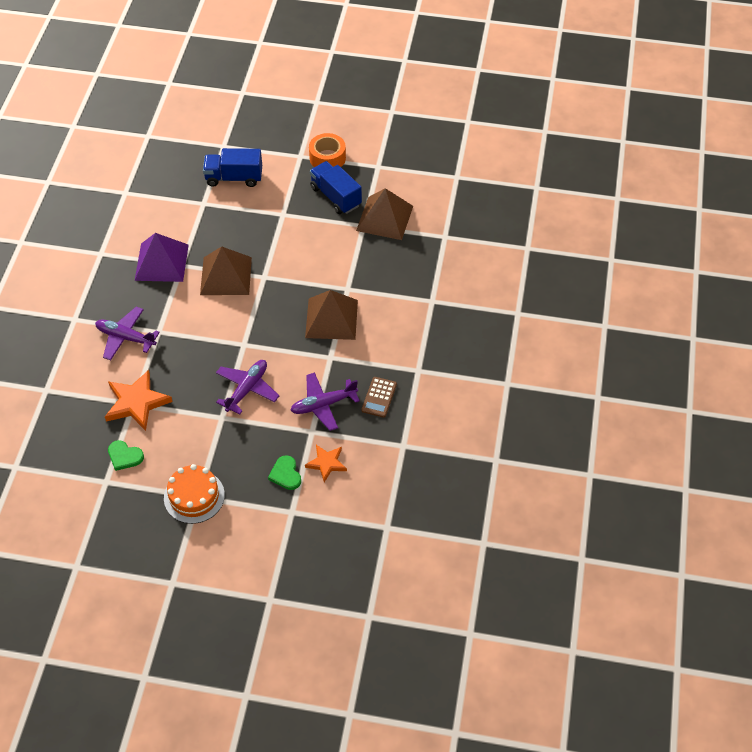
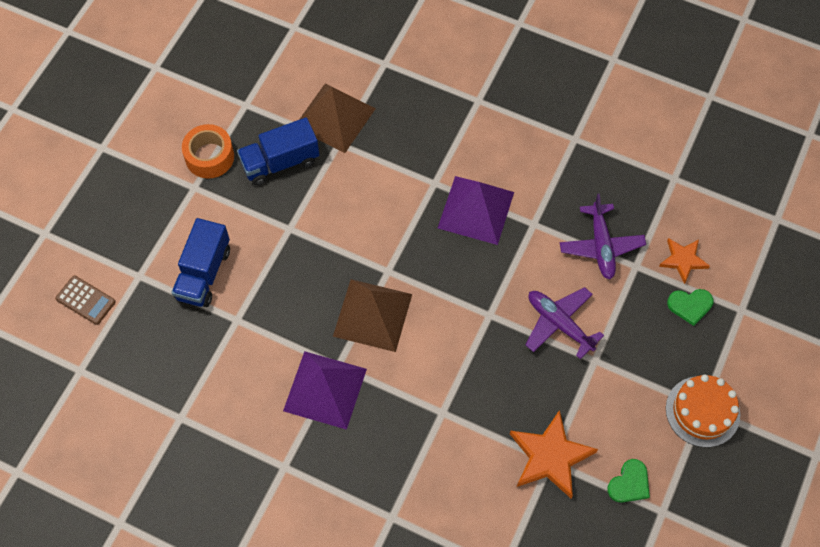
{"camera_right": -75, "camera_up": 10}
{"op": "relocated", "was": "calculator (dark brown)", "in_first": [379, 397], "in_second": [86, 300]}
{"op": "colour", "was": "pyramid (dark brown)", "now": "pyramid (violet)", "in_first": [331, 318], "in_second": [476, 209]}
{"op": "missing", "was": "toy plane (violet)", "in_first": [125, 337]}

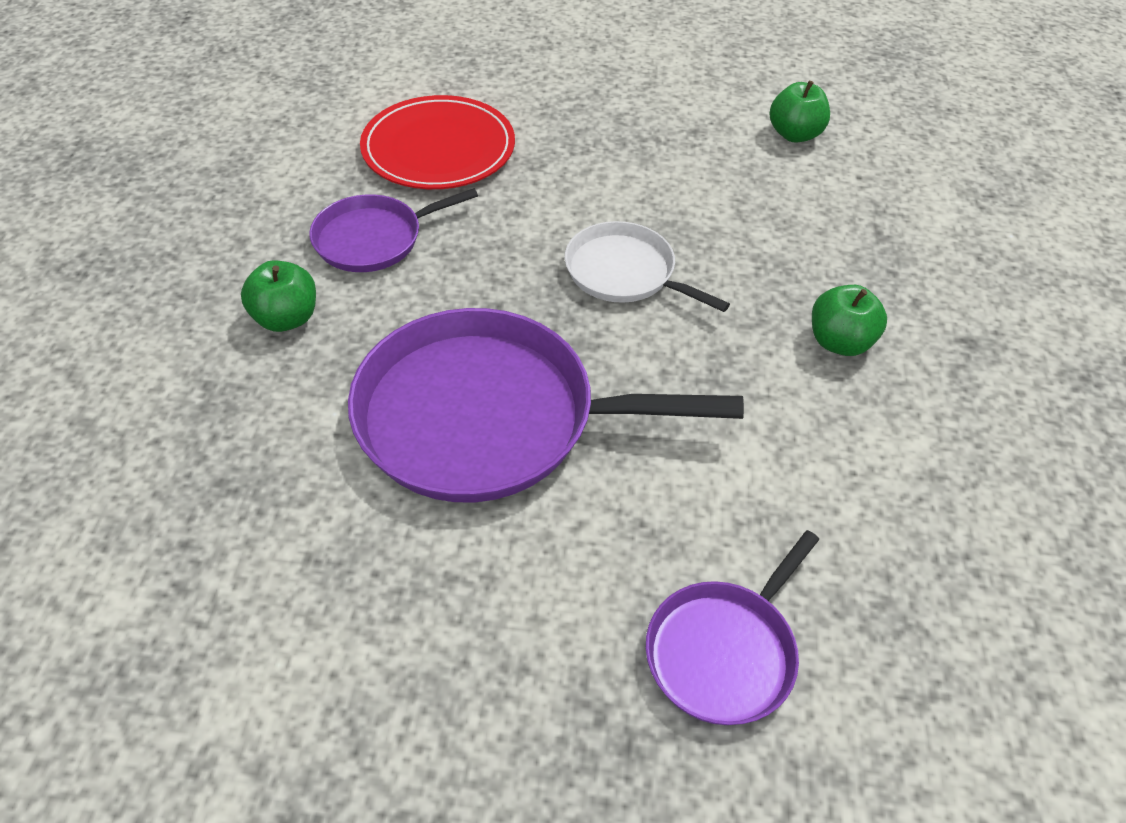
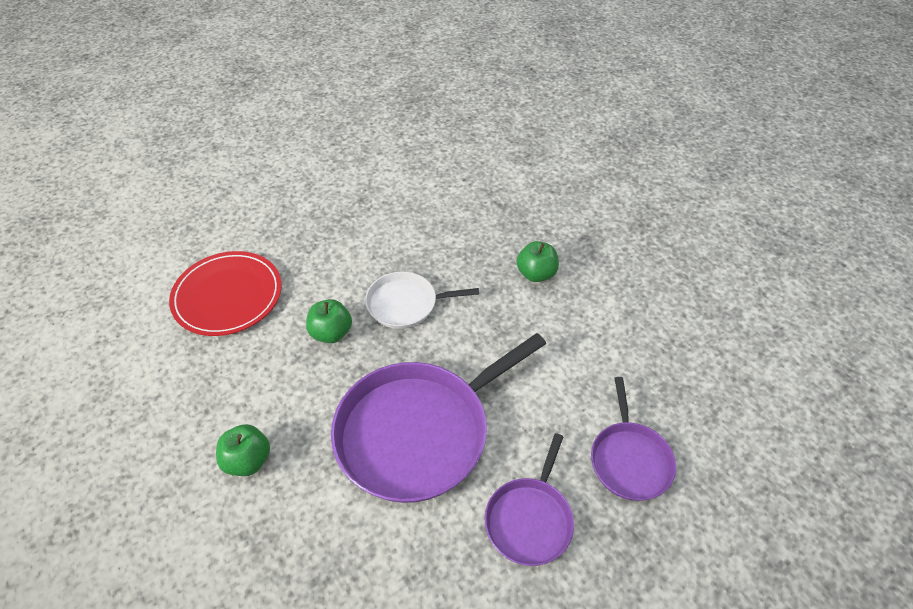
{"camera_right": -40, "camera_up": 0}
{"op": "relocated", "was": "apple (green)", "in_first": [794, 134], "in_second": [331, 333]}
{"op": "relocated", "was": "skillet (violet)", "in_first": [374, 239], "in_second": [530, 519]}

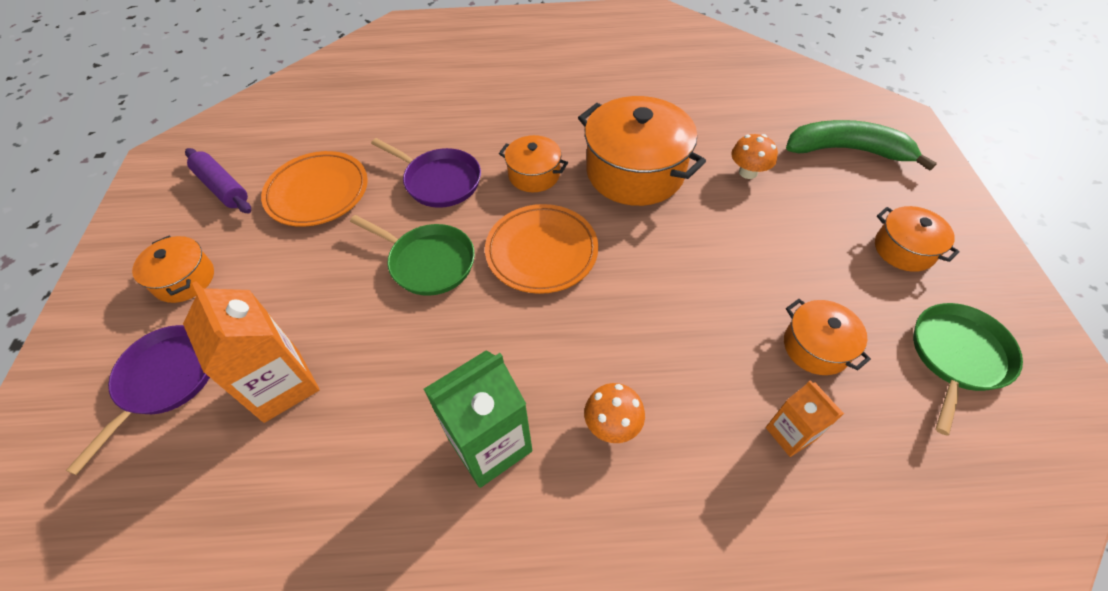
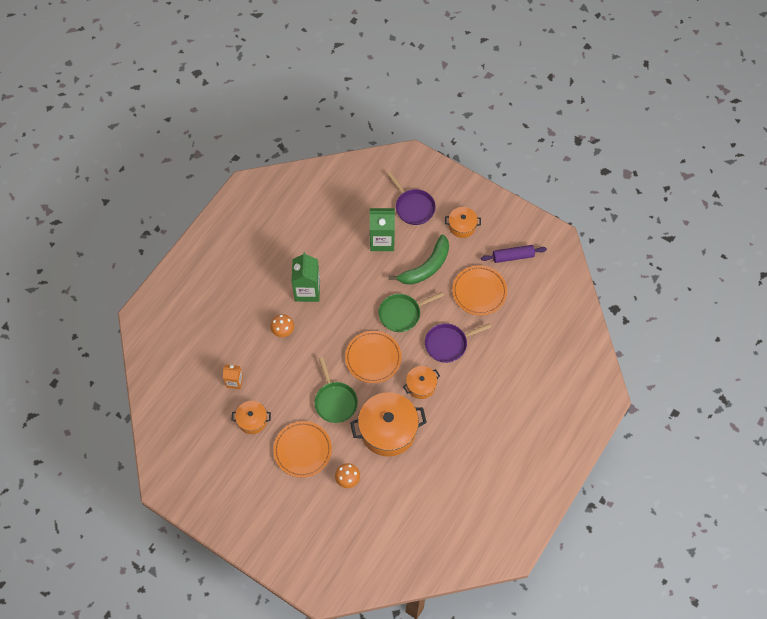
{"camera_right": 125, "camera_up": 10}
{"op": "appeared", "now": "plate (bright orange)", "in_second": [302, 450]}
{"op": "relocated", "was": "skillet (green)", "in_first": [957, 356], "in_second": [335, 401]}
{"op": "colour", "was": "juice carton (bright orange)", "now": "juice carton (green)", "in_first": [281, 385], "in_second": [382, 240]}
{"op": "relocated", "was": "banana (green)", "in_first": [847, 150], "in_second": [426, 267]}
{"op": "missing", "was": "stockpot (bright orange)", "in_first": [904, 249]}

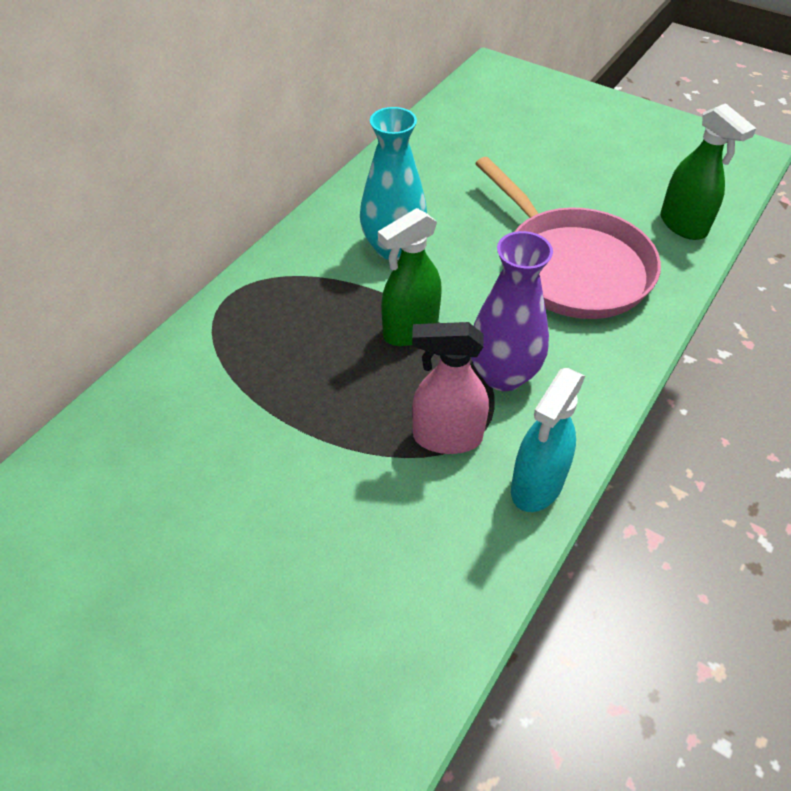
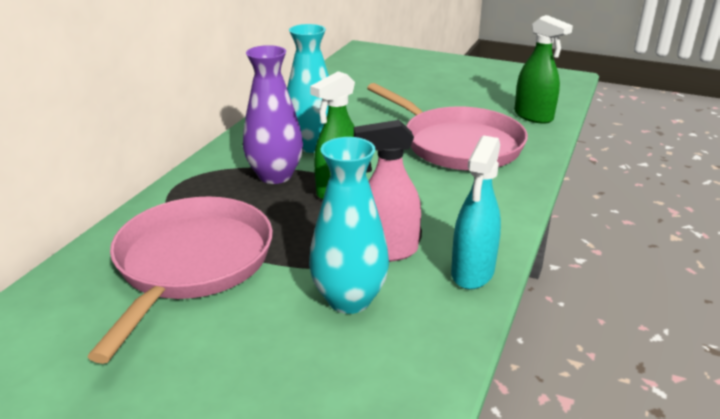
{"camera_right": -10, "camera_up": -20}
{"op": "appeared", "now": "skillet (rosy)", "in_second": [191, 264]}
{"op": "relocated", "was": "flower vase (violet)", "in_first": [503, 375], "in_second": [275, 176]}
{"op": "appeared", "now": "flower vase (aqua)", "in_second": [349, 299]}

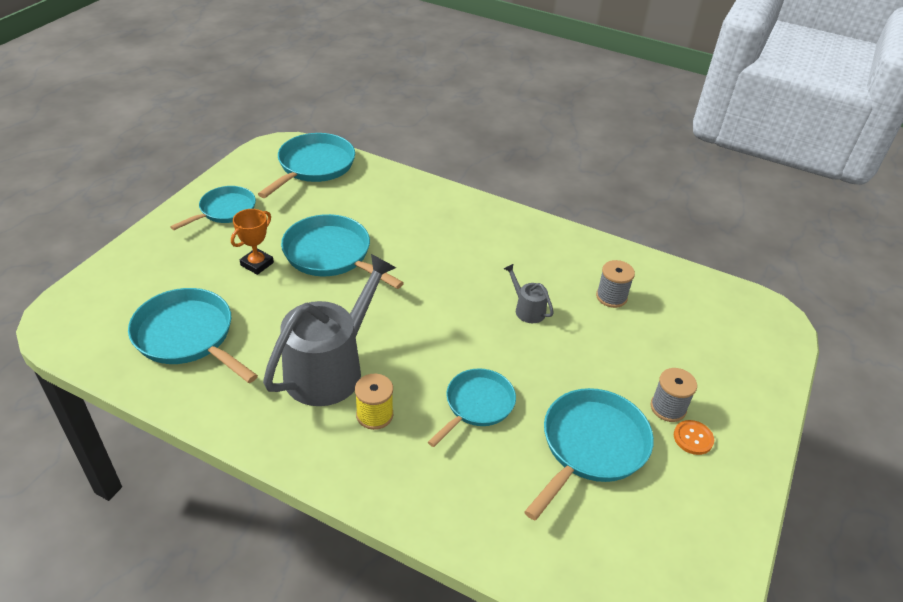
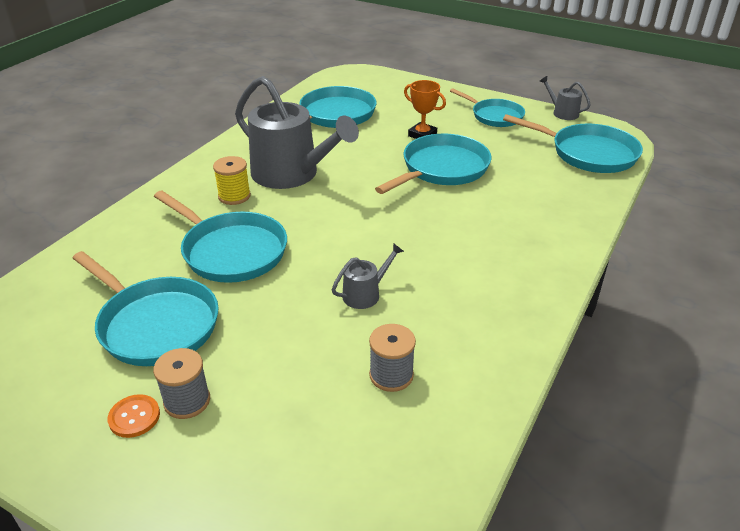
{"camera_right": 95, "camera_up": -5}
{"op": "size", "was": "skillet (aqua)", "in_first": [477, 405], "in_second": [230, 251], "ratio": 1.5}
{"op": "appeared", "now": "watering can (ash-grey)", "in_second": [562, 113]}

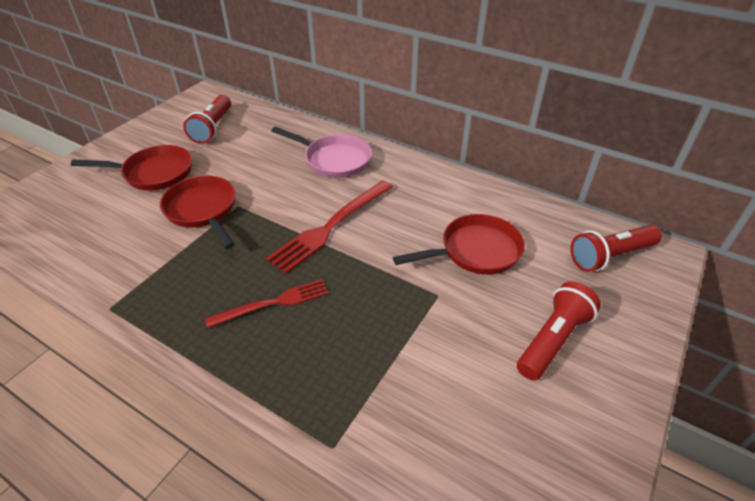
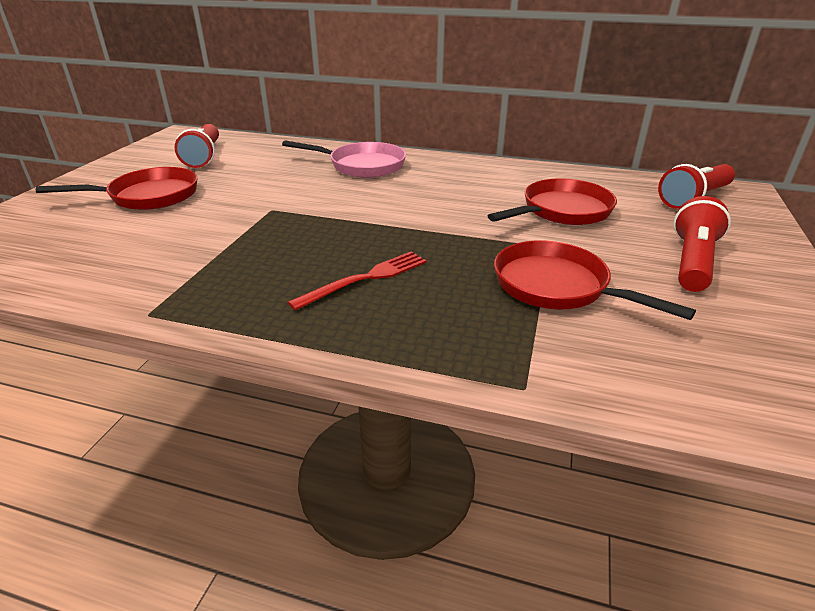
{"camera_right": -15, "camera_up": -10}
{"op": "relocated", "was": "skillet (scarlet)", "in_first": [203, 210], "in_second": [557, 286]}
{"op": "missing", "was": "dinner fork (scarlet)", "in_first": [331, 226]}

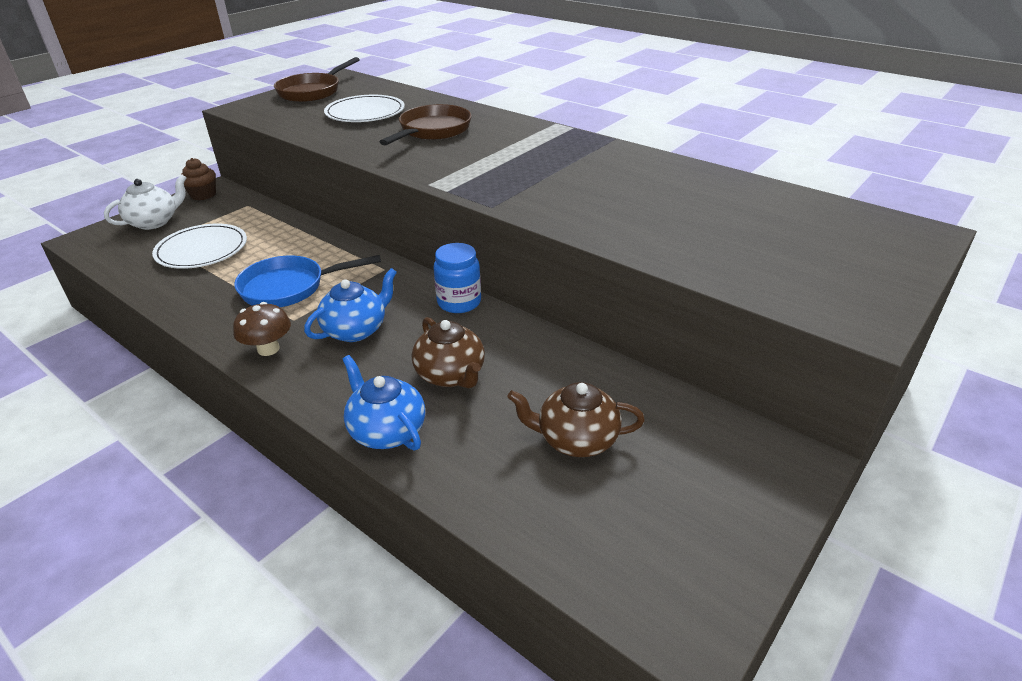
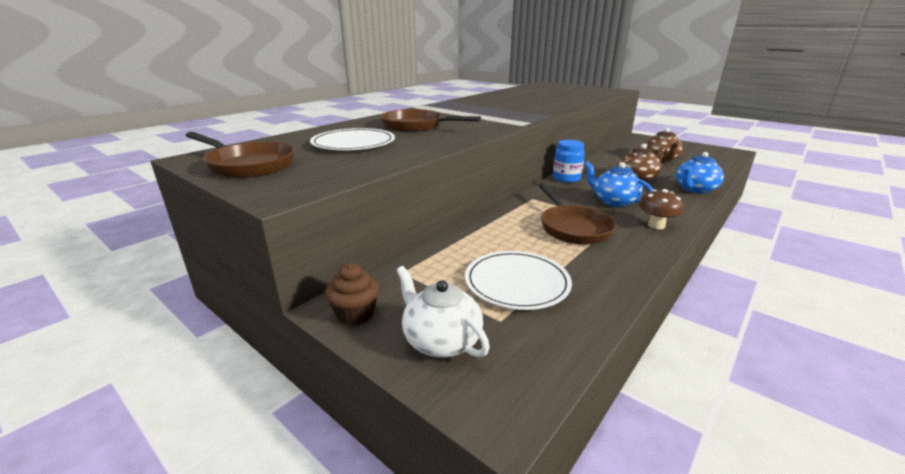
{"camera_right": -90, "camera_up": -10}
{"op": "colour", "was": "skillet (cobalt)", "now": "skillet (dark brown)", "in_first": [289, 287], "in_second": [573, 227]}

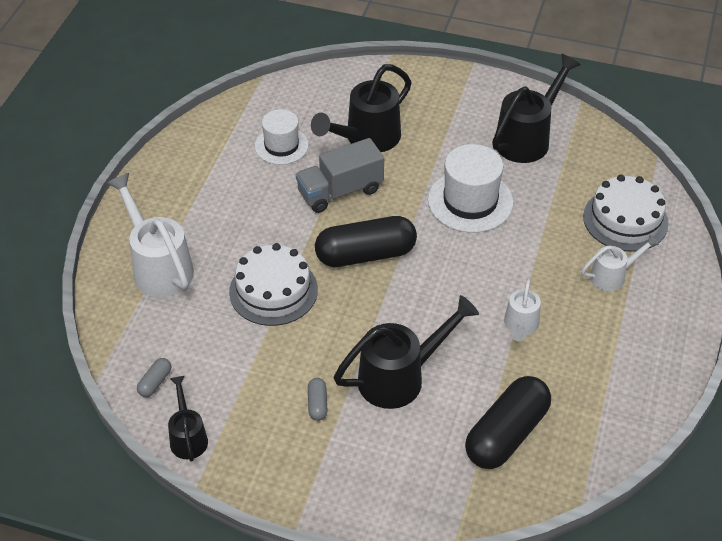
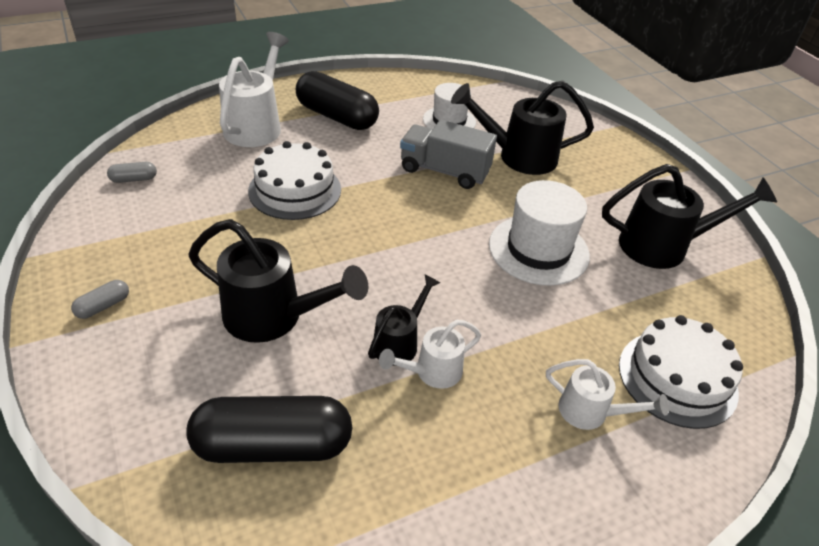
{"camera_right": 45, "camera_up": -5}
{"op": "relocated", "was": "pill shape (ash-grey)", "in_first": [317, 404], "in_second": [103, 306]}
{"op": "relocated", "was": "pill shape (ebony)", "in_first": [365, 255], "in_second": [337, 117]}
{"op": "relocated", "was": "watering can (ebony)", "in_first": [188, 437], "in_second": [399, 342]}

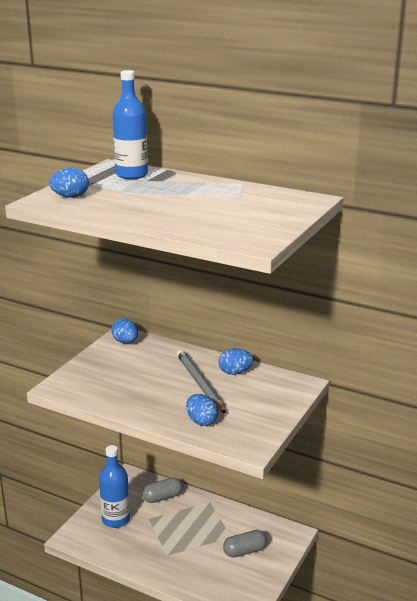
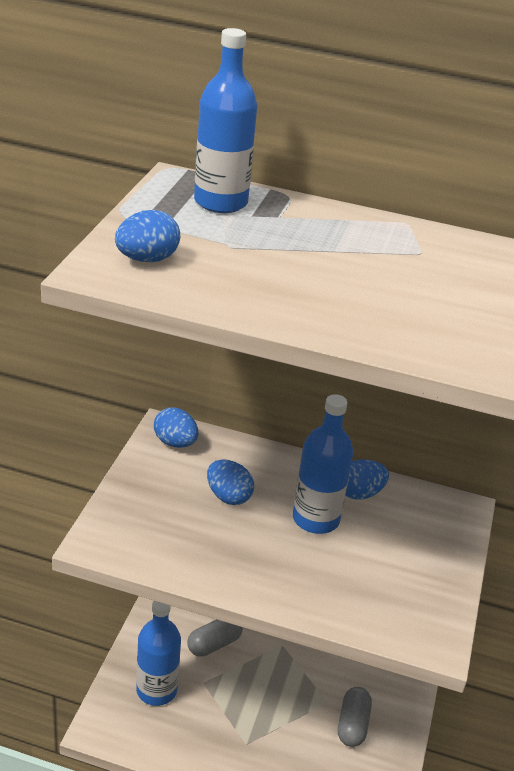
{"camera_right": -15, "camera_up": 10}
{"op": "relocated", "was": "egg shape (cobalt)", "in_first": [201, 421], "in_second": [228, 496]}
{"op": "exchanged", "was": "lead pencil (ash-grey)", "now": "drink bottle (cobalt)", "in_first": [199, 383], "in_second": [316, 519]}
{"op": "spun", "was": "pill shape (ash-grey)", "in_first": [244, 551], "in_second": [352, 725], "clockwise": -45}

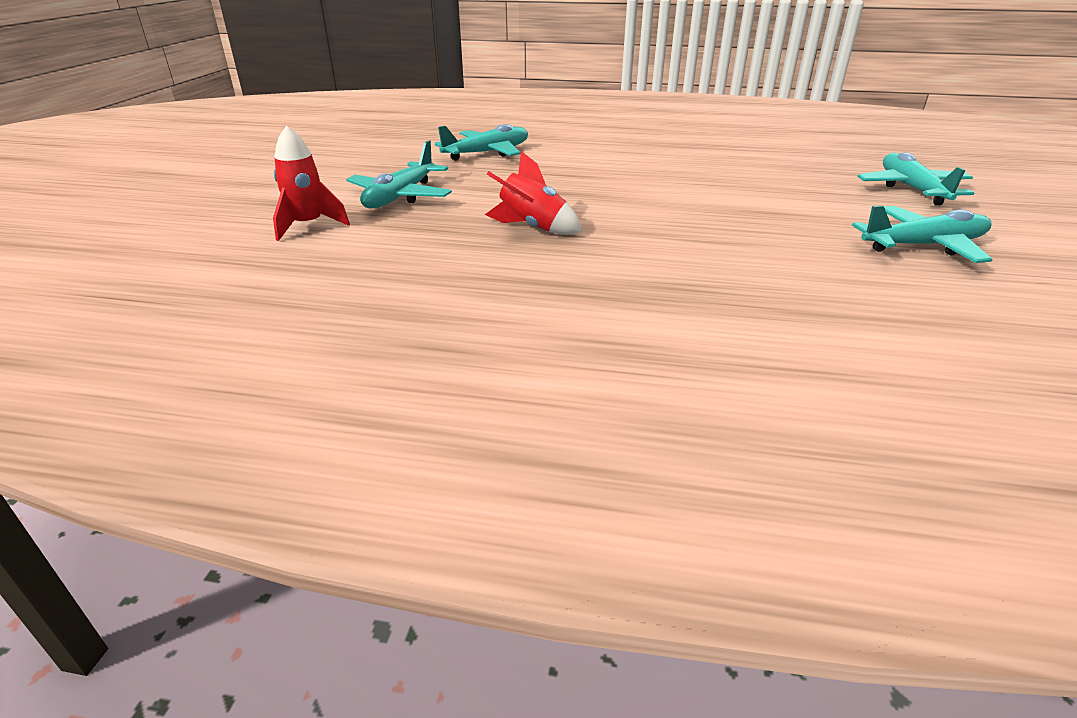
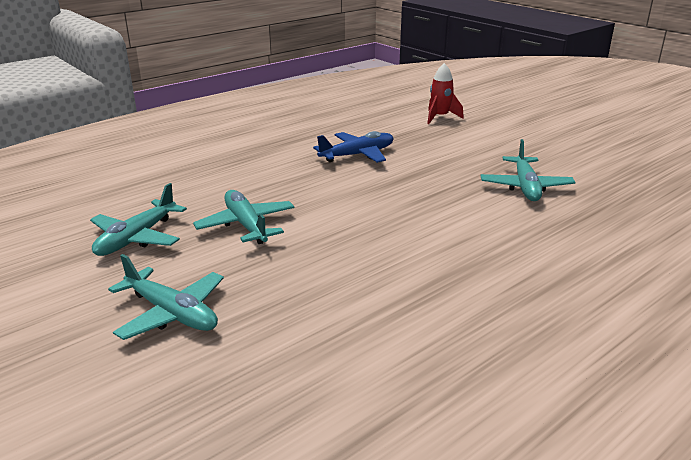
{"camera_right": 130, "camera_up": -5}
{"op": "relocated", "was": "toy plane (aqua)", "in_first": [400, 197], "in_second": [246, 225]}
{"op": "exchanged", "was": "spaceship (scarlet)", "now": "toy plane (cobalt)", "in_first": [532, 227], "in_second": [358, 155]}

